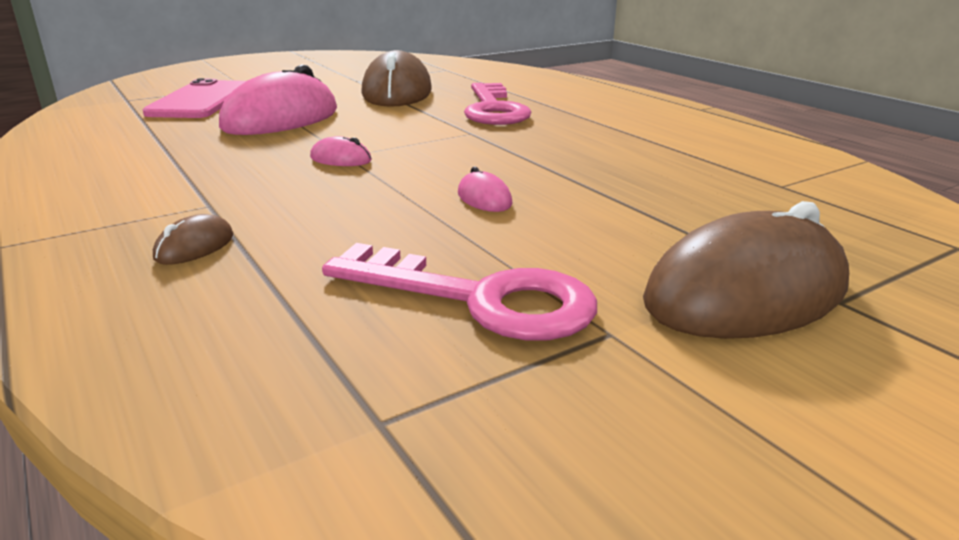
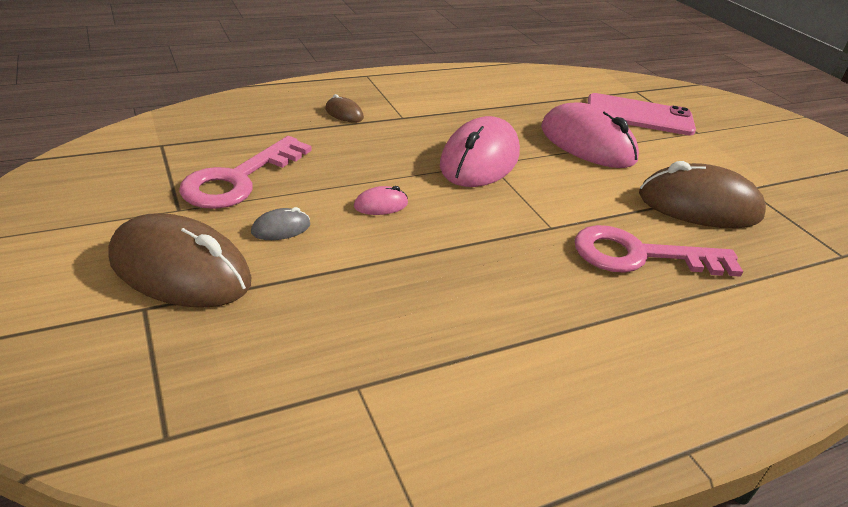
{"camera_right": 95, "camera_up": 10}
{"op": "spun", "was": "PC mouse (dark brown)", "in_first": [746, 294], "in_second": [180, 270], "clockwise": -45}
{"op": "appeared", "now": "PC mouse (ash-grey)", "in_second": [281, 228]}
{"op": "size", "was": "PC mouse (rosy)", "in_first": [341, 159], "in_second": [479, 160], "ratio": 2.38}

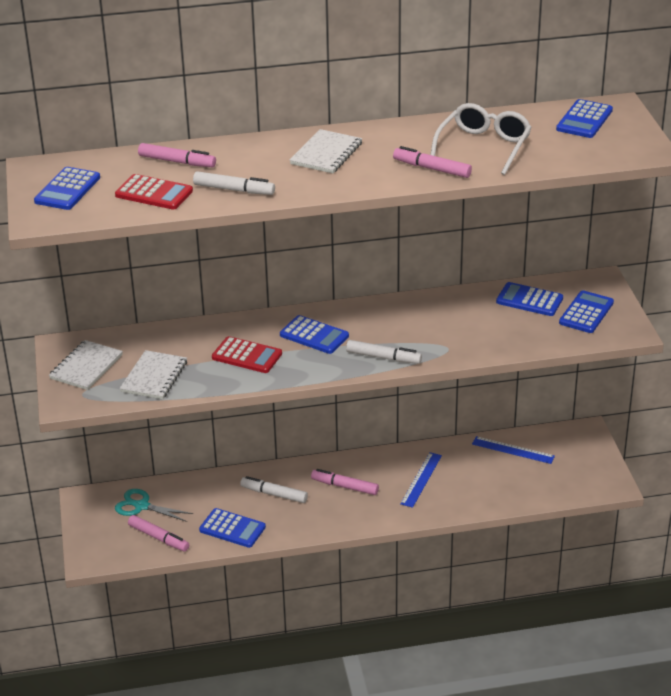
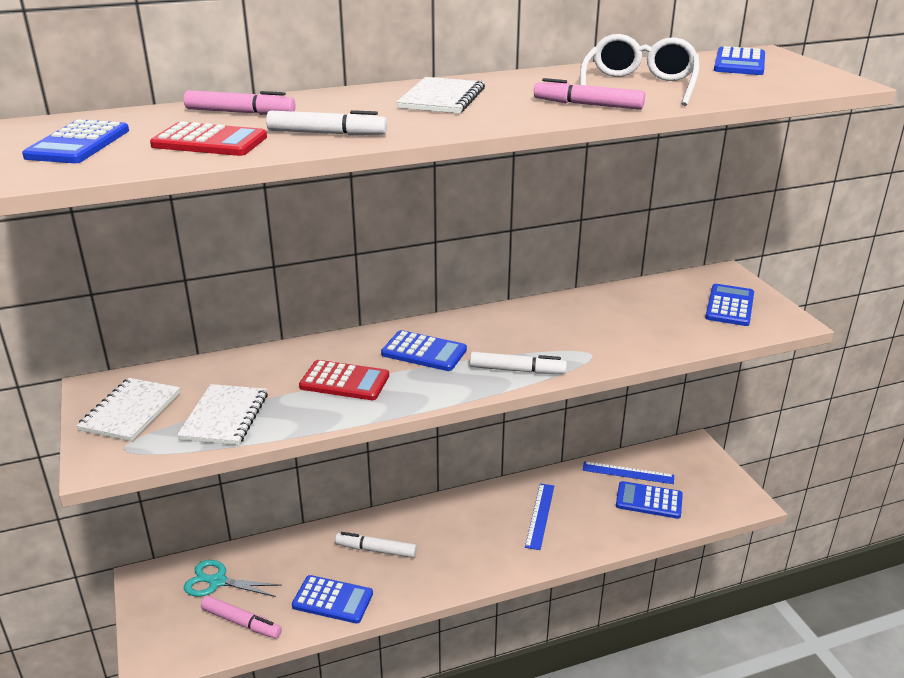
{"camera_right": -10, "camera_up": -5}
{"op": "relocated", "was": "calculator (cobalt)", "in_first": [529, 300], "in_second": [649, 501]}
{"op": "missing", "was": "marker (rosy)", "in_first": [344, 486]}

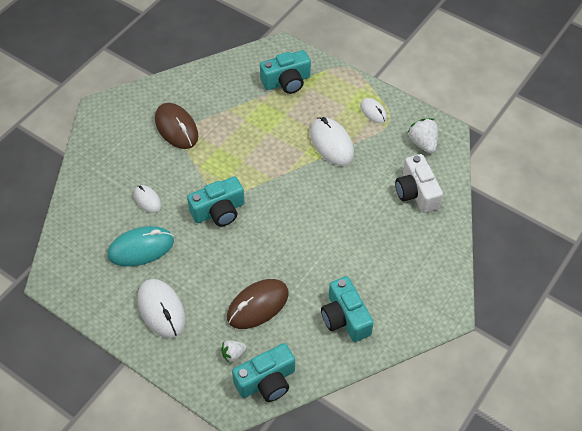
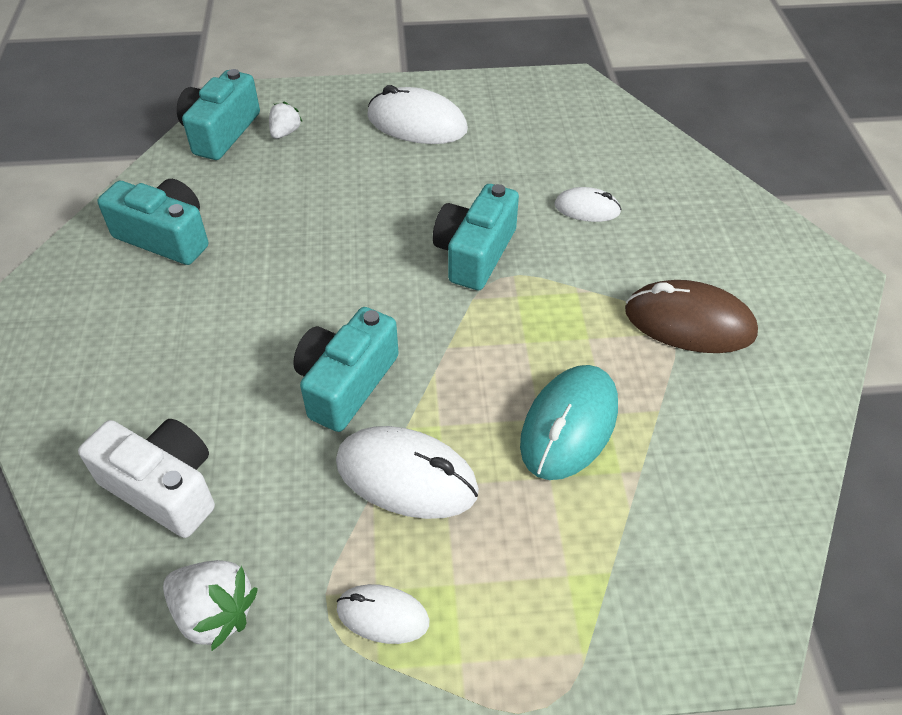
{"camera_right": 140, "camera_up": -5}
{"op": "relocated", "was": "compact camera (aqua)", "in_first": [286, 82], "in_second": [346, 383]}
{"op": "relocated", "was": "PC mouse (aqua)", "in_first": [141, 248], "in_second": [569, 425]}
{"op": "missing", "was": "PC mouse (dark brown)", "in_first": [257, 305]}

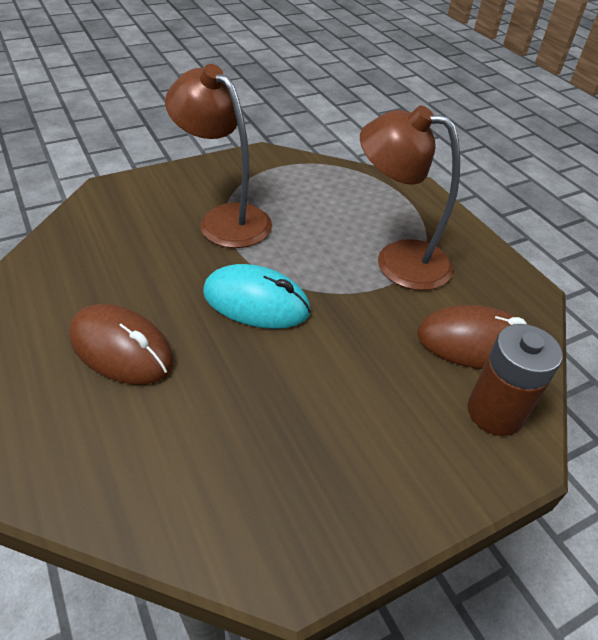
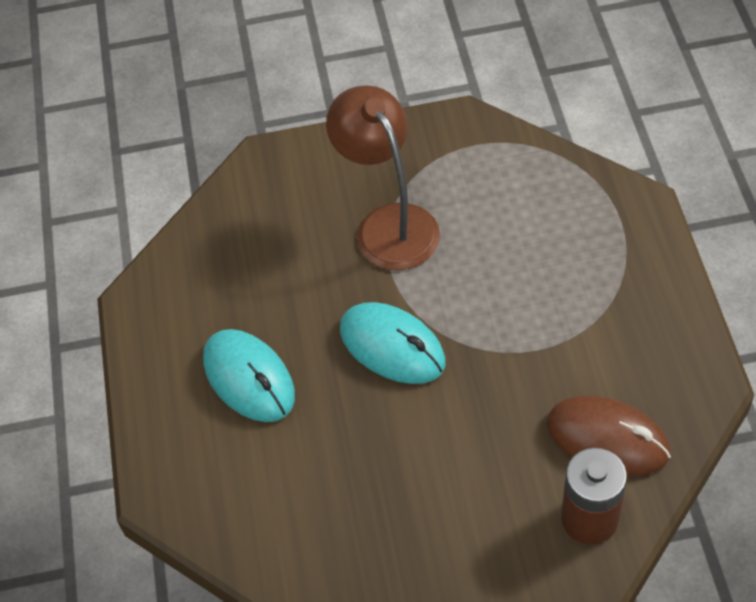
{"camera_right": 25, "camera_up": 10}
{"op": "colour", "was": "PC mouse (dark brown)", "now": "PC mouse (aqua)", "in_first": [121, 349], "in_second": [249, 378]}
{"op": "missing", "was": "reading lamp (dark brown)", "in_first": [398, 260]}

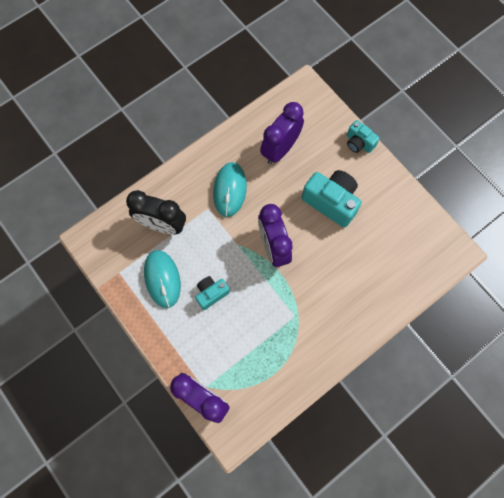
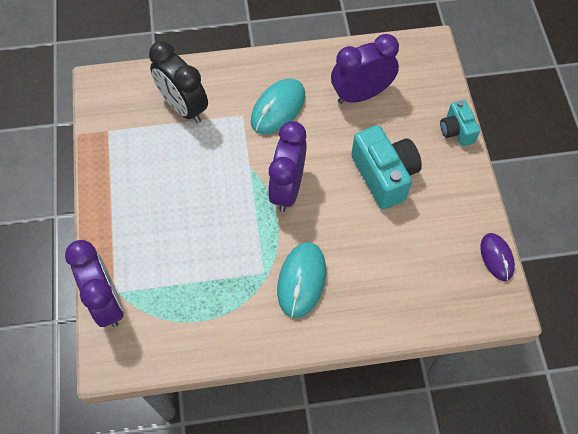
{"camera_right": 30, "camera_up": -10}
{"op": "relocated", "was": "PC mouse (aqua)", "in_first": [162, 279], "in_second": [301, 280]}
{"op": "appeared", "now": "PC mouse (violet)", "in_second": [496, 257]}
{"op": "missing", "was": "compact camera (aqua)", "in_first": [211, 293]}

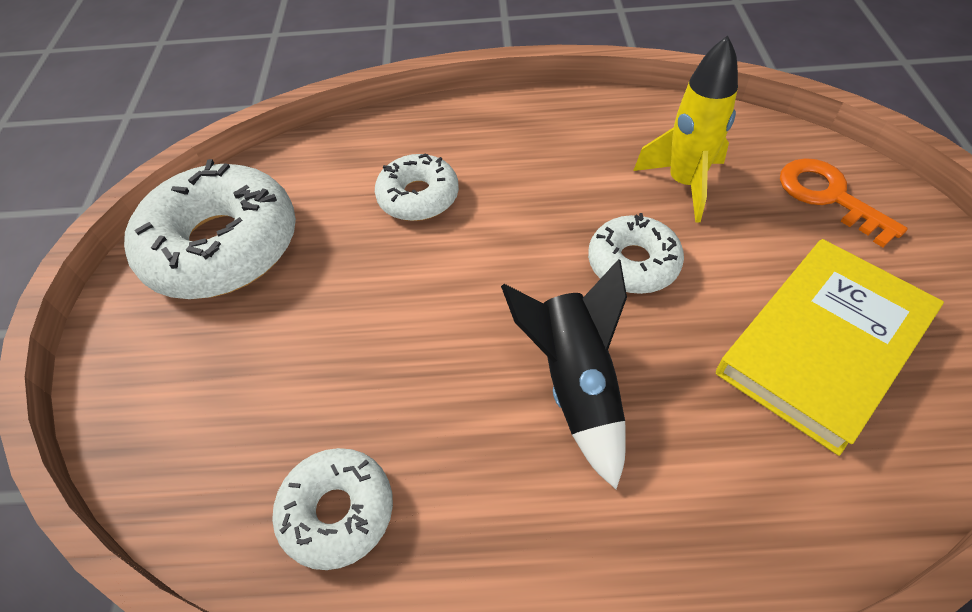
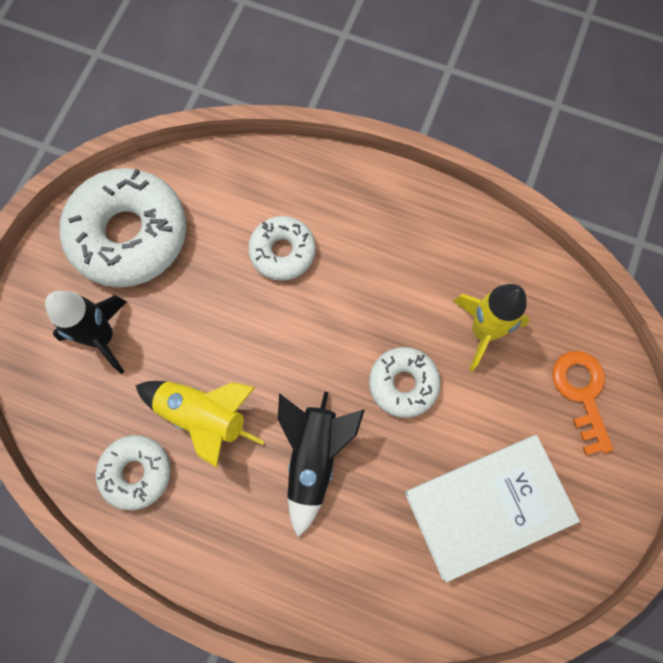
{"camera_right": 20, "camera_up": 20}
{"op": "appeared", "now": "spaceship (ebony)", "in_second": [102, 337]}
{"op": "appeared", "now": "spaceship (golden)", "in_second": [204, 416]}
{"op": "colour", "was": "hardback (golden)", "now": "hardback (snow-white)", "in_first": [823, 345], "in_second": [488, 506]}

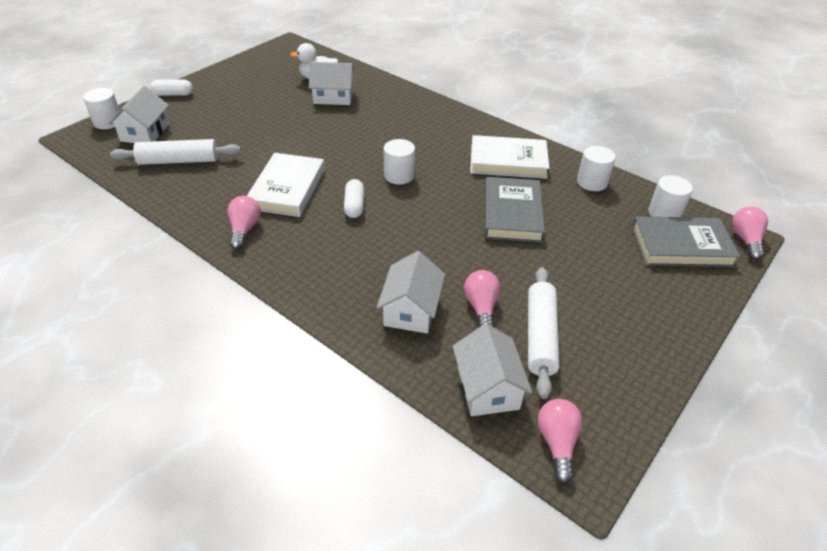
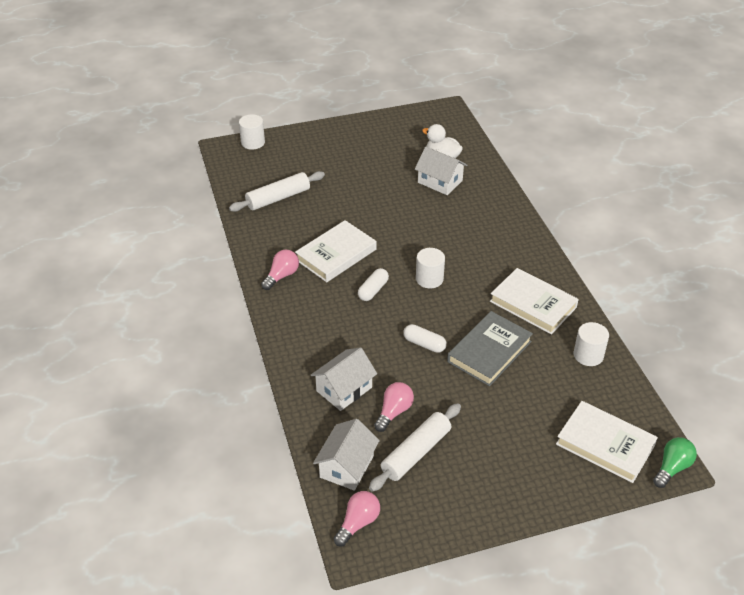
{"camera_right": 35, "camera_up": 0}
{"op": "spun", "was": "pastry roller (snow-white)", "in_first": [179, 161], "in_second": [278, 198], "clockwise": -60}
{"op": "relocated", "was": "pill shape (snow-white)", "in_first": [173, 94], "in_second": [424, 344]}
{"op": "colour", "was": "hardback (ash-grey)", "now": "hardback (snow-white)", "in_first": [681, 246], "in_second": [605, 444]}
{"op": "colour", "was": "light bulb (rosy)", "now": "light bulb (green)", "in_first": [745, 240], "in_second": [672, 468]}
{"op": "missing", "was": "toy house (snow-white)", "in_first": [145, 132]}
{"op": "missing", "was": "cylinder shape (snow-white)", "in_first": [664, 213]}

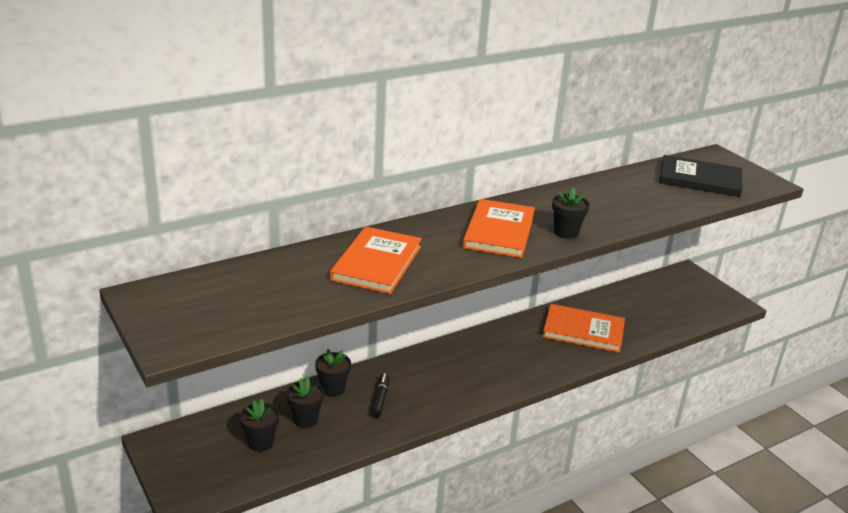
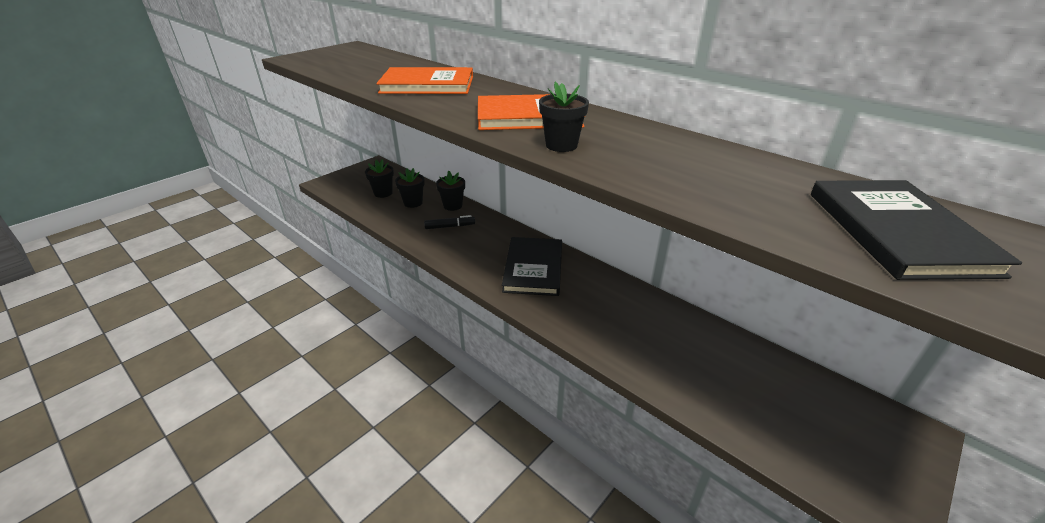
{"camera_right": 75, "camera_up": 5}
{"op": "appeared", "now": "hardback (ebony)", "in_second": [533, 268]}
{"op": "missing", "was": "hardback (bright orange)", "in_first": [583, 331]}

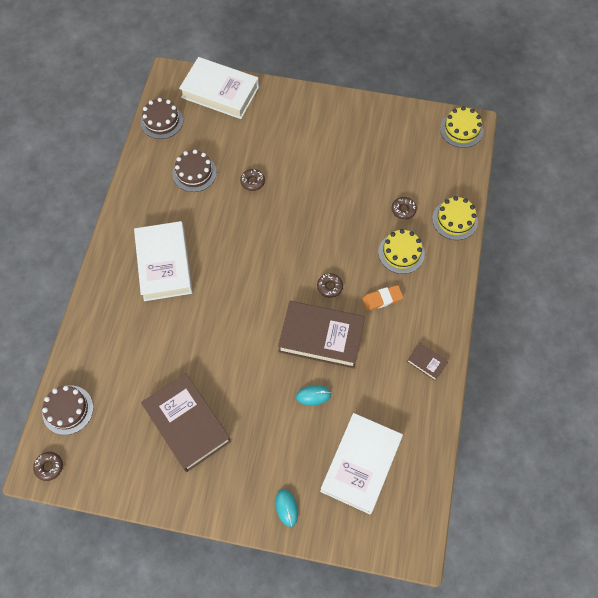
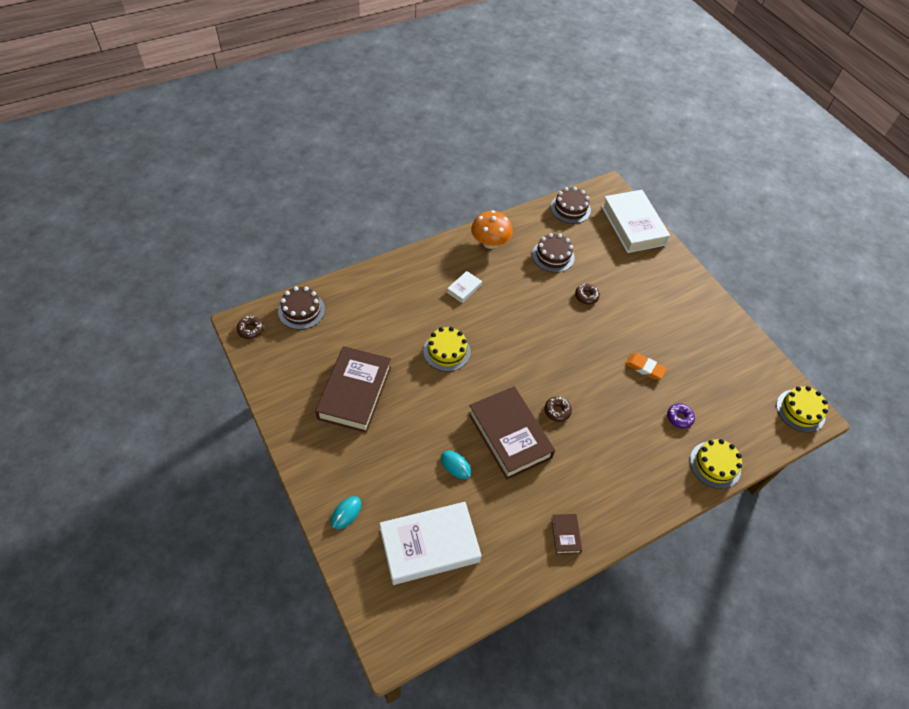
{"camera_right": 45, "camera_up": -10}
{"op": "relocated", "was": "cake (golden)", "in_first": [401, 253], "in_second": [446, 351]}
{"op": "size", "was": "hardback (snow-white)", "in_first": [164, 264], "in_second": [464, 289], "ratio": 0.43}
{"op": "appeared", "now": "fungus (bright orange)", "in_second": [490, 243]}
{"op": "relocated", "was": "gum eraser (bright orange)", "in_first": [382, 299], "in_second": [644, 368]}
{"op": "colour", "was": "donut (dark brown)", "now": "donut (violet)", "in_first": [403, 210], "in_second": [679, 418]}

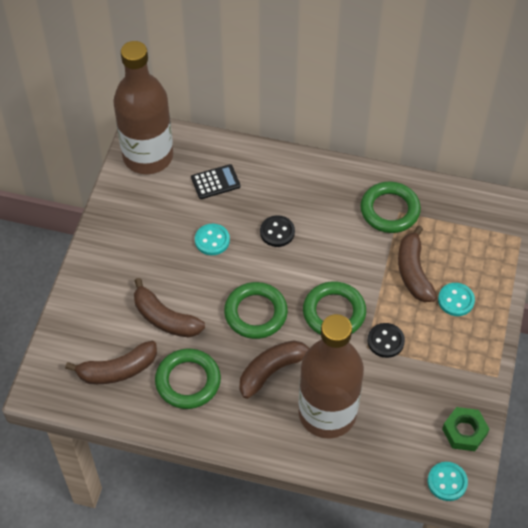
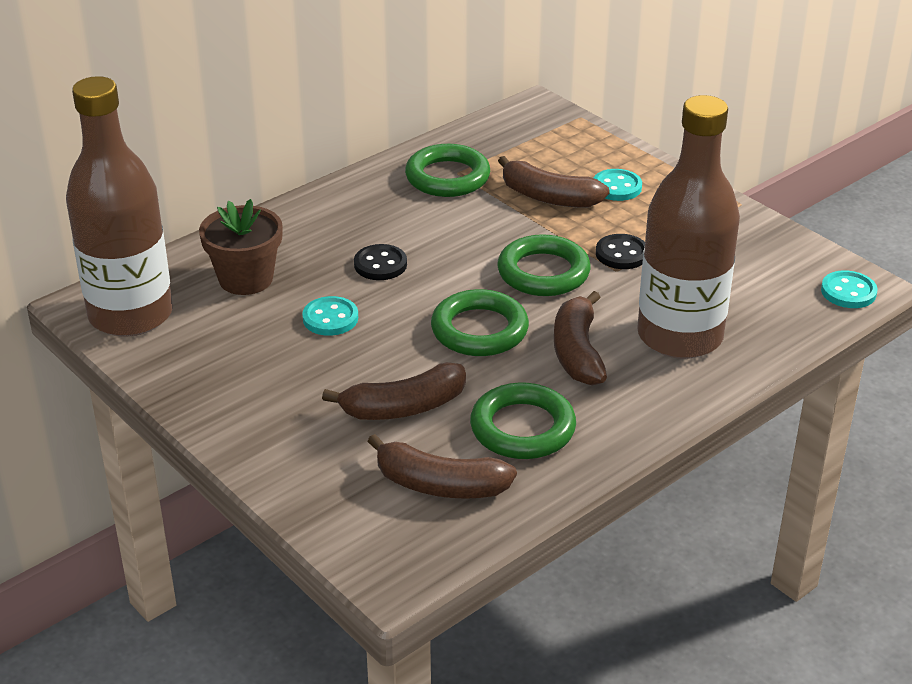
{"camera_right": -55, "camera_up": -20}
{"op": "exchanged", "was": "calculator (ebony)", "now": "plant pot (dark brown)", "in_first": [215, 182], "in_second": [246, 279]}
{"op": "spun", "was": "banana (dark brown)", "in_first": [117, 370], "in_second": [439, 485], "clockwise": 90}
{"op": "missing", "was": "nut (green)", "in_first": [464, 432]}

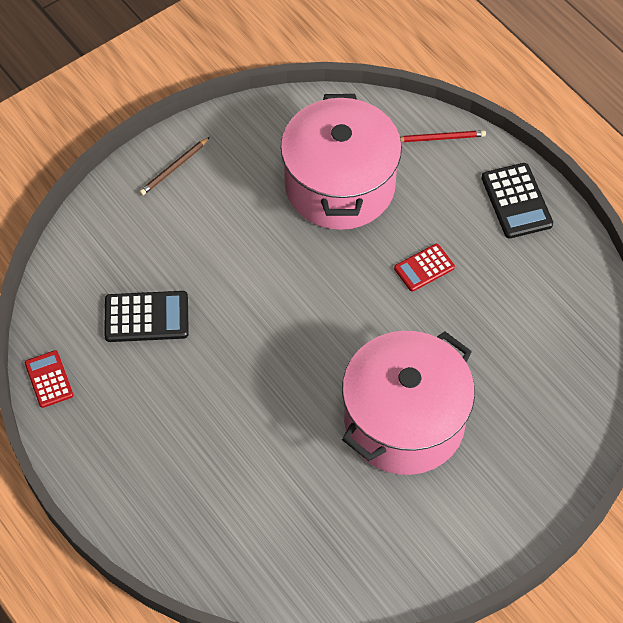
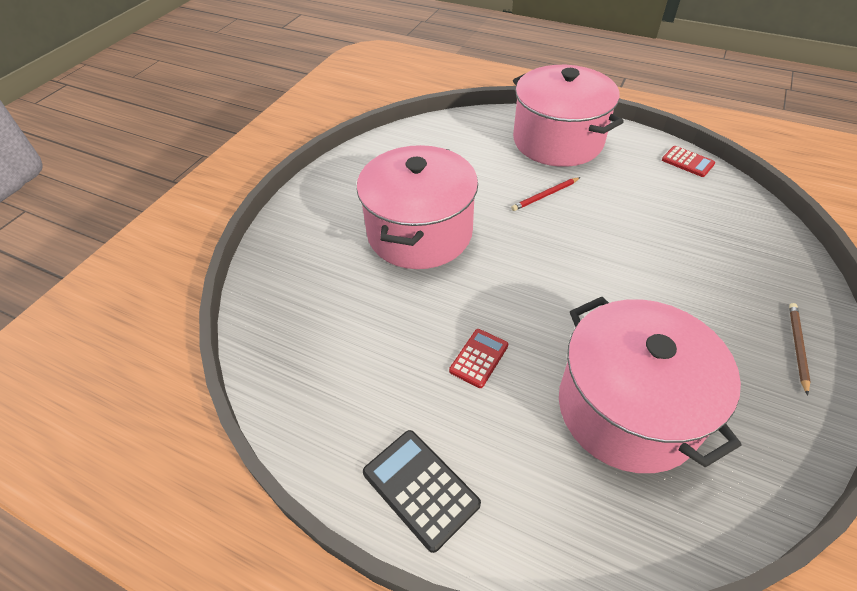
{"camera_right": 155, "camera_up": -10}
{"op": "relocated", "was": "lead pencil (scarlet)", "in_first": [440, 138], "in_second": [545, 195]}
{"op": "appeared", "now": "stockpot (rosy)", "in_second": [557, 141]}
{"op": "missing", "was": "calculator (ebony)", "in_first": [146, 317]}

